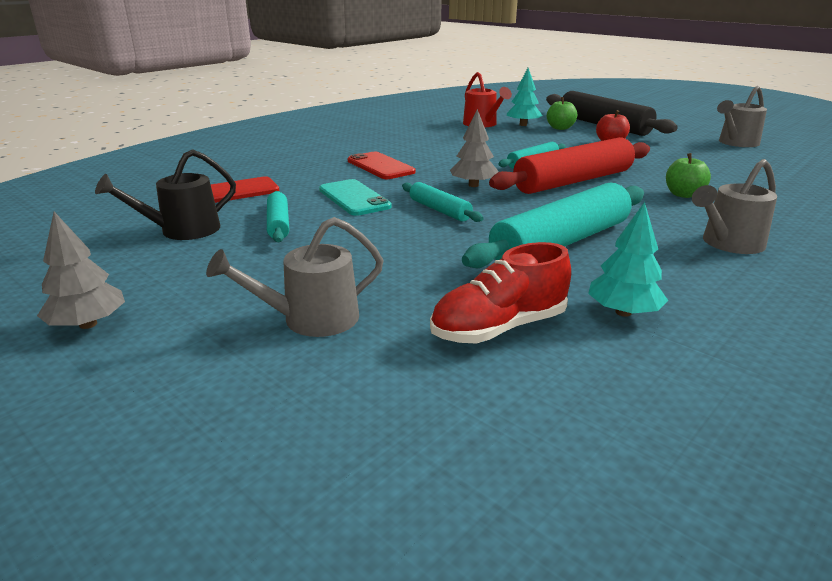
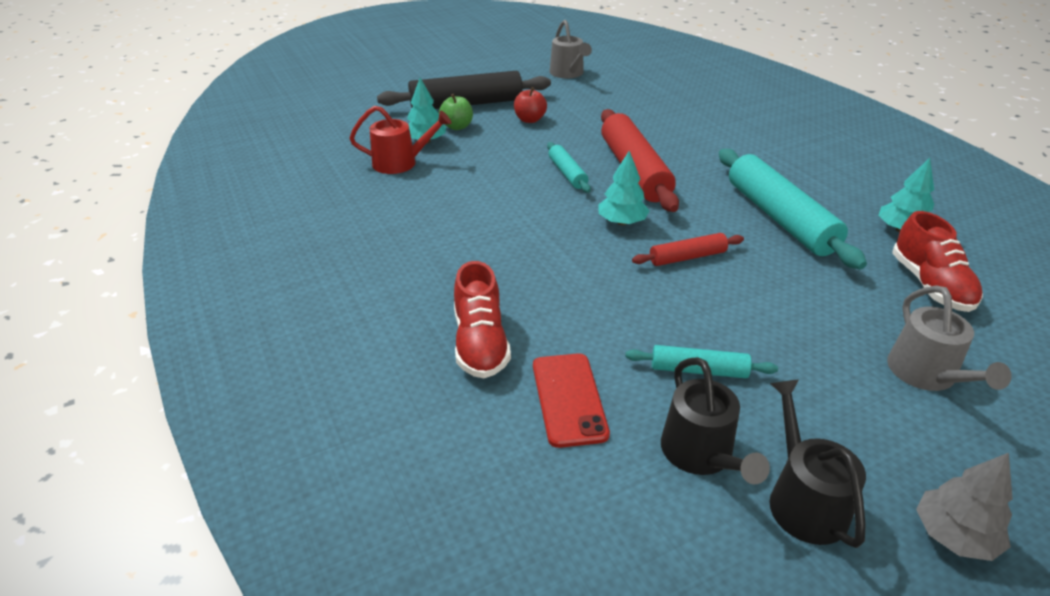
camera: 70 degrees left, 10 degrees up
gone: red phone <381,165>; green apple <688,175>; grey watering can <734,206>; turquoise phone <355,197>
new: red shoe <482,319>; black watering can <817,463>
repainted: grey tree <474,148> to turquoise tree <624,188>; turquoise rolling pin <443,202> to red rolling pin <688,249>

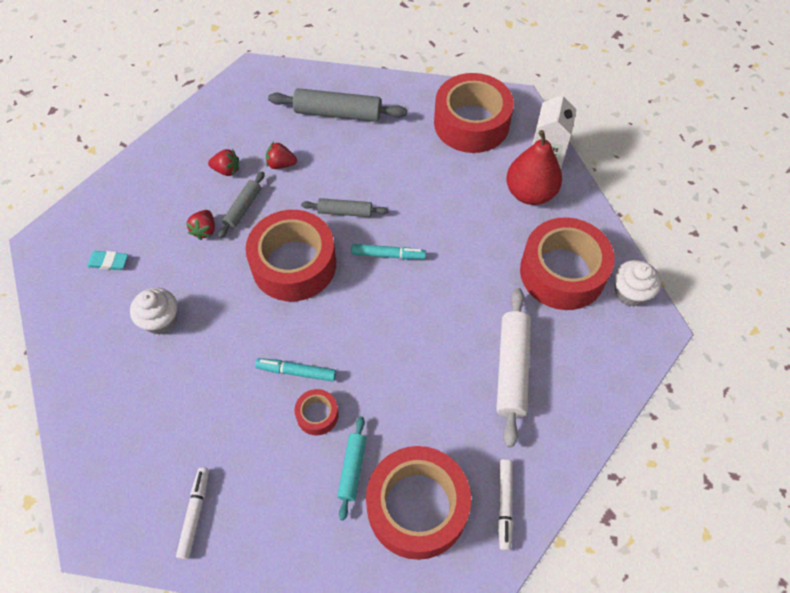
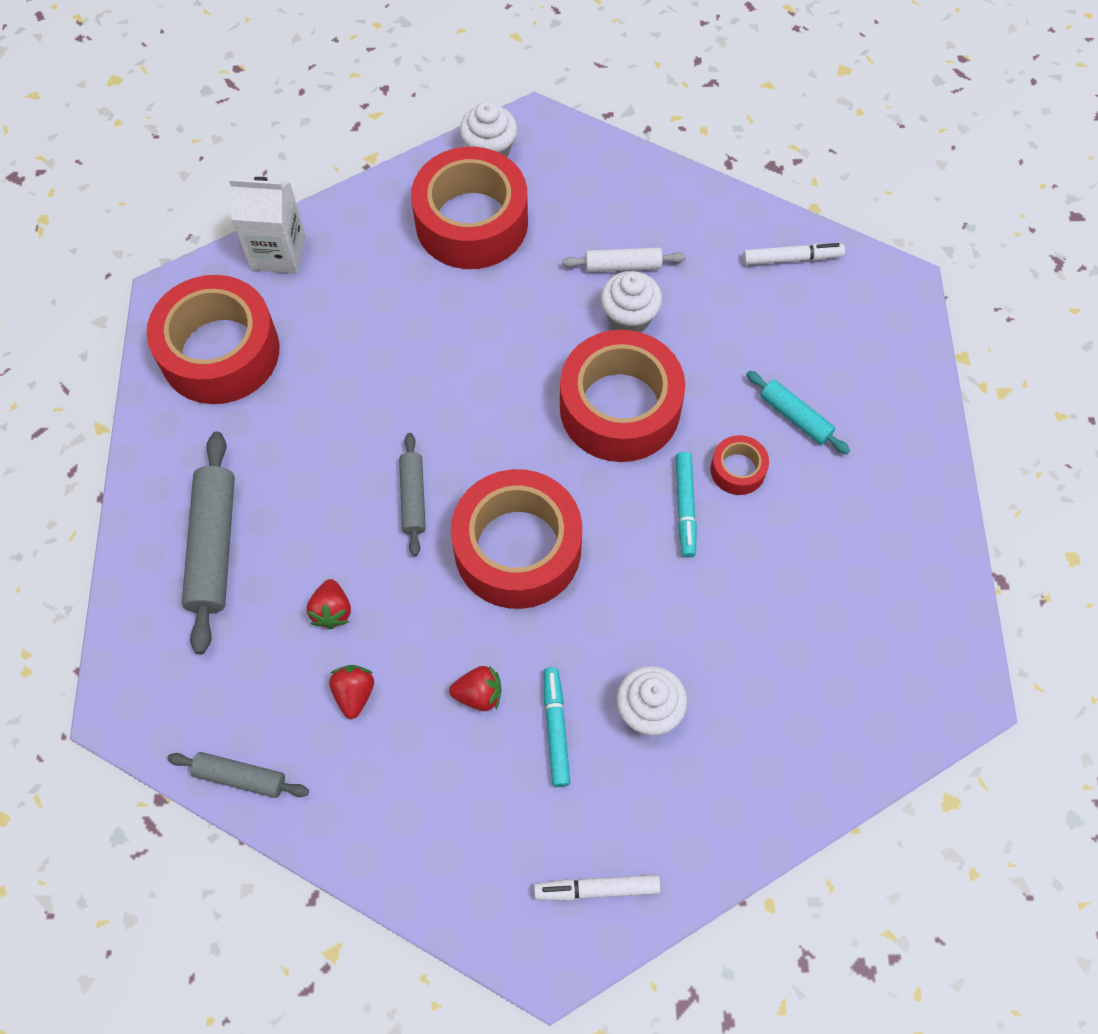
camera: 100 degrees left, 5 degrees up
gone: red pear <534,167>; turquoise eraser <107,260>
new: white cupcake <631,301>
shifted: grey rolling pin <241,205> to <238,775>; turquoise marker <388,251> to <557,727>; red tape <418,503> to <622,396>; white marker <192,513> to <597,887>
rotated: turquoise rolling pin <352,468> = <798,412> 45 degrees clockwise
scaled: white rolling pin <513,368> = <623,259> x0.58

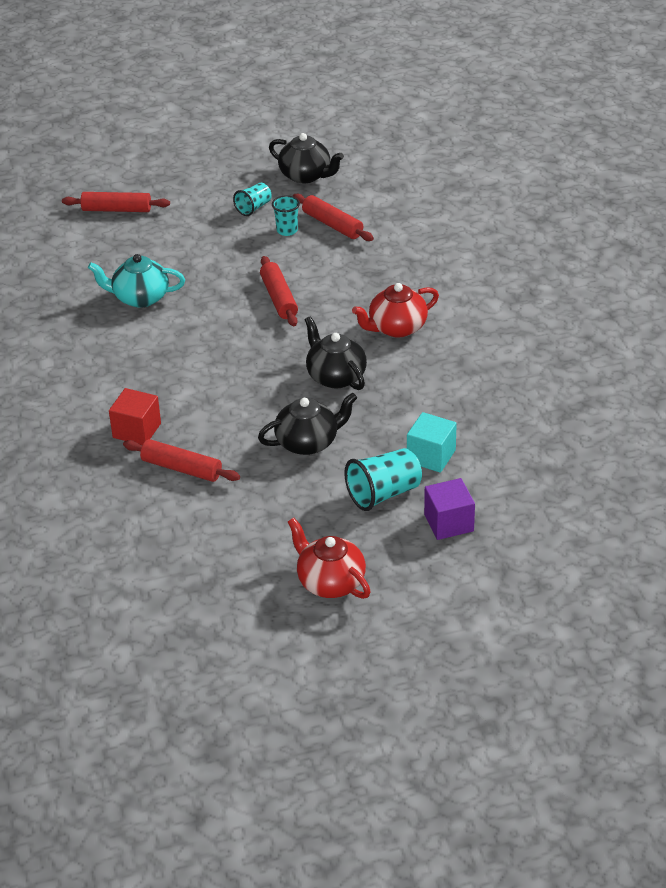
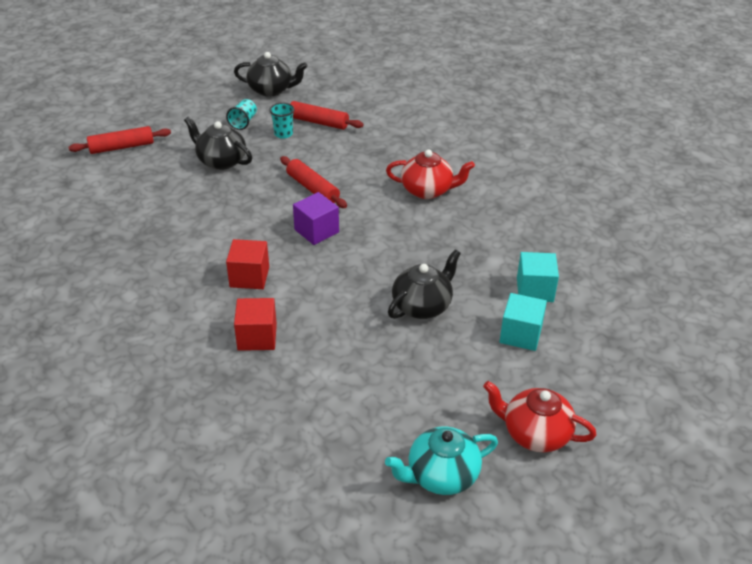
camera: 25 degrees left, 0 degrees up
gone: red rolling pin <181,460>
new: red cube <247,264>
shifted: turquoise teapot <136,281> to <441,461>; black teapot <336,353> to <218,143>; purple cube <449,509> to <316,218>
swapped: turquoise cup <383,479> to turquoise cube <523,322>
rotated: red teapot <395,310> = <430,174> 120 degrees counterclockwise

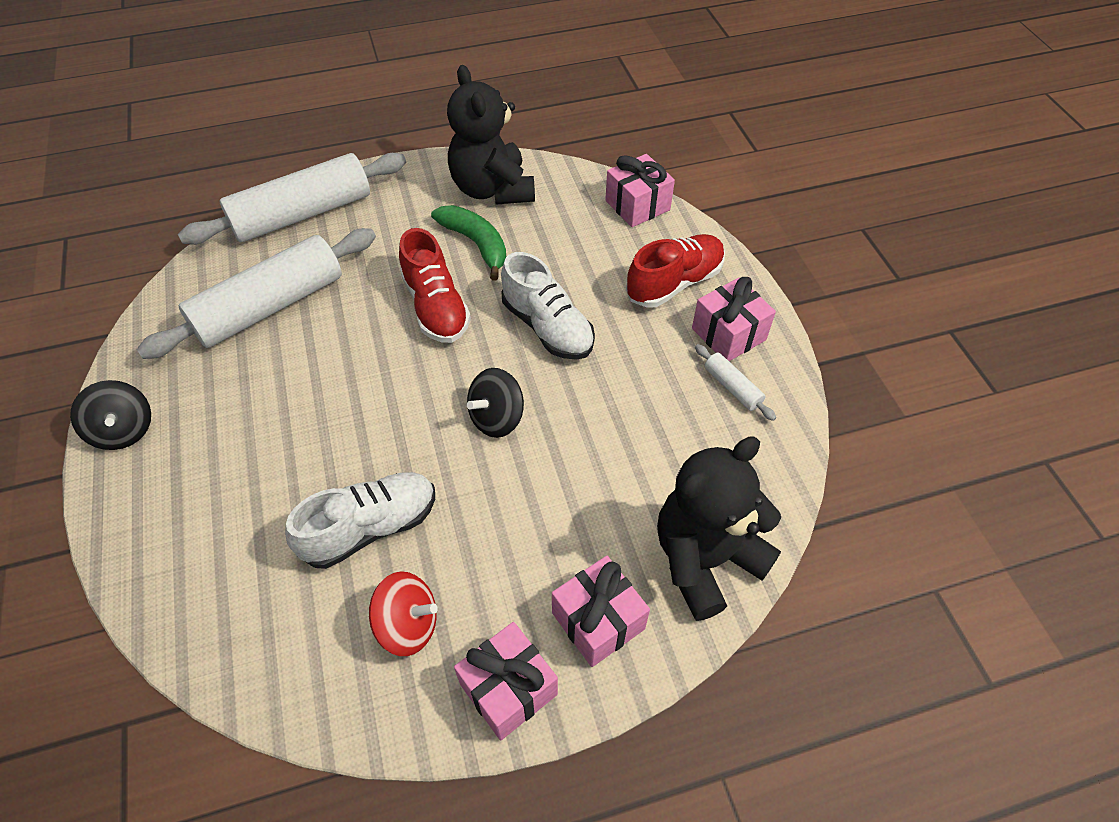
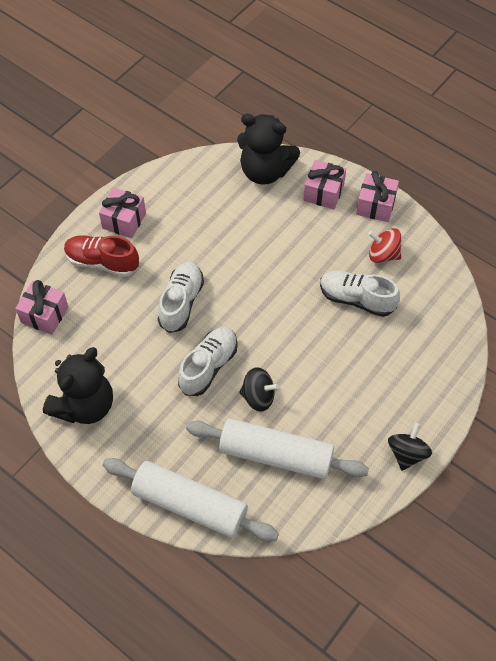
camera: 125 degrees left, 5 degrees up
gone: green banana <468,242>; white rolling pin <735,382>
shifted: black spinning top <495,403> to <259,389>
repainted: red shoe <435,285> to white shoe <208,361>
rotated: red spinning top <403,613> = <384,245> 45 degrees counterclockwise

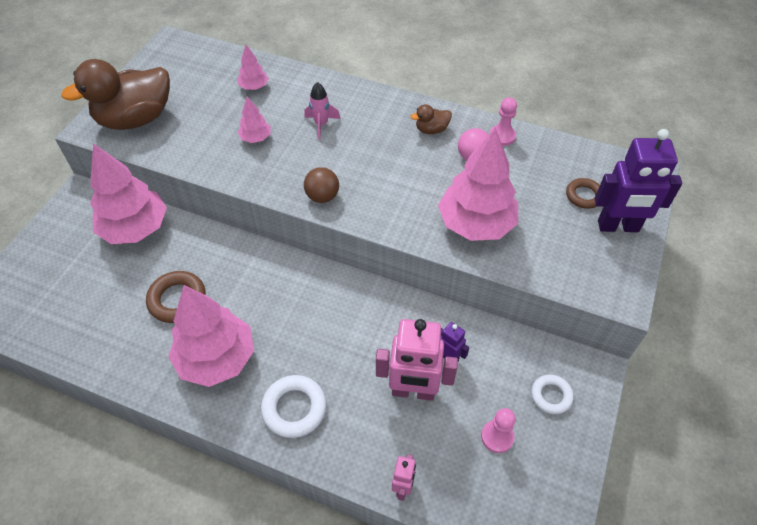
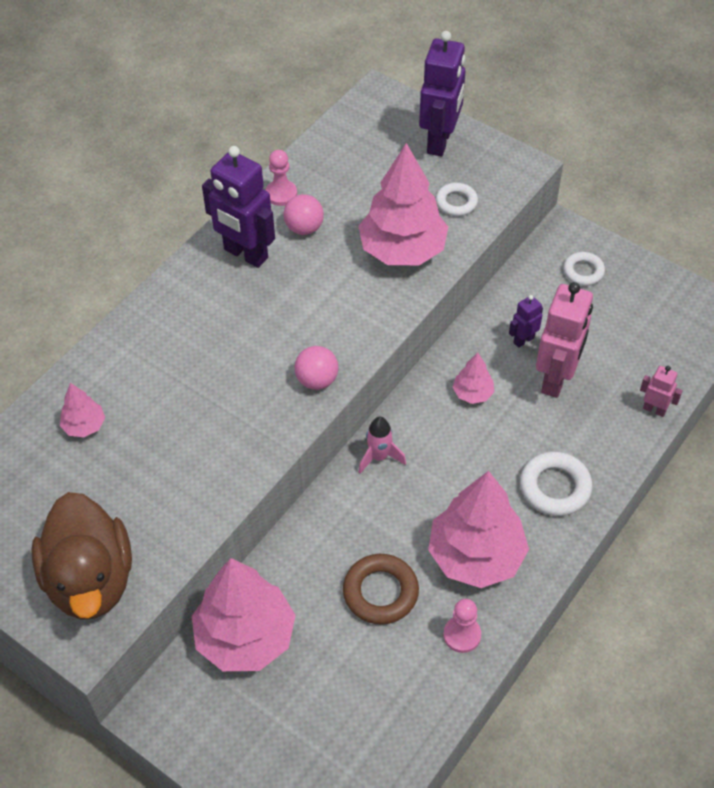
camera: 75 degrees left, 0 degrees up
gone: brown ring <583,193>
new: white ring <457,199>
shifted: pink rocket <322,111> to <382,445>; pink tree <254,119> to <474,378>; pink pawn <498,430> to <462,626>
swapped: brown duck <431,119> to purple robot <238,207>
repainted: brown ball <321,185> to pink ball <316,368>

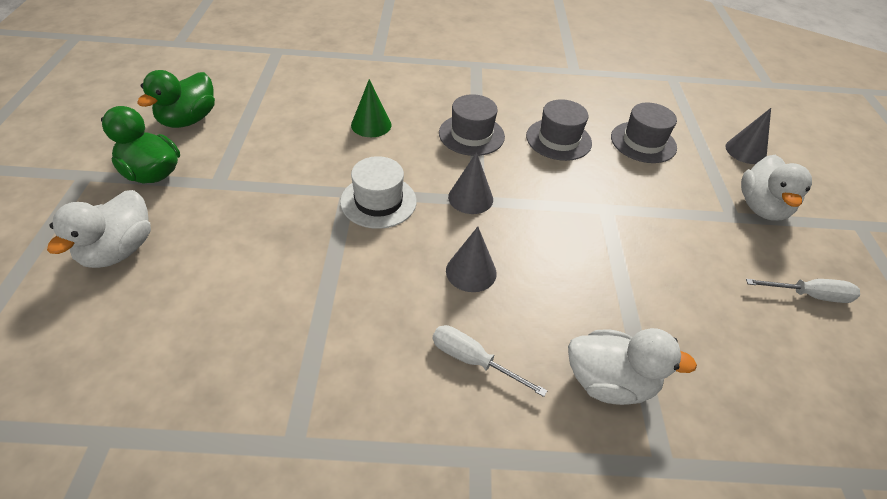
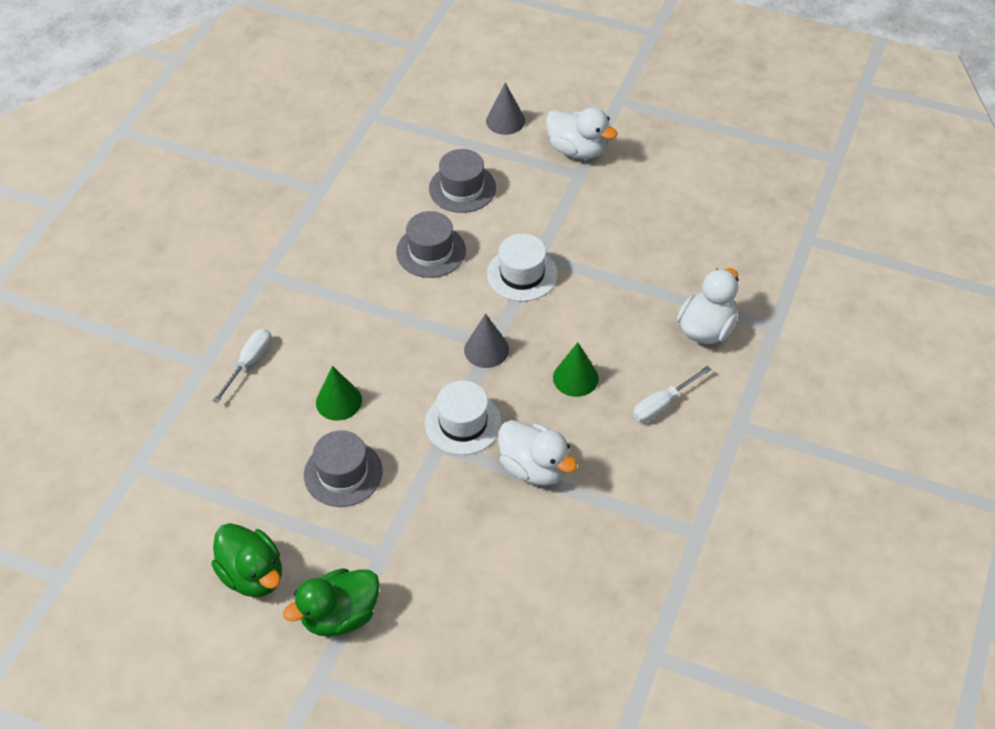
camera: 65 degrees left, 5 degrees up
new: white hat <522,267>
shifted: grey hat <472,125> to <343,468>; white duck <99,229> to <537,453>; white screwdriver <803,291> to <241,365>
repainted: grey cone <471,259> to green cone <576,369>

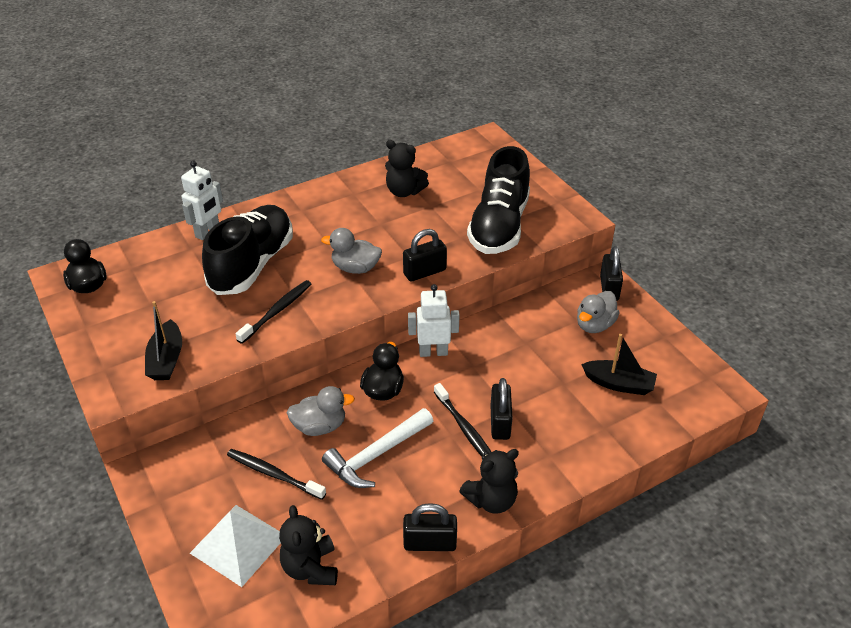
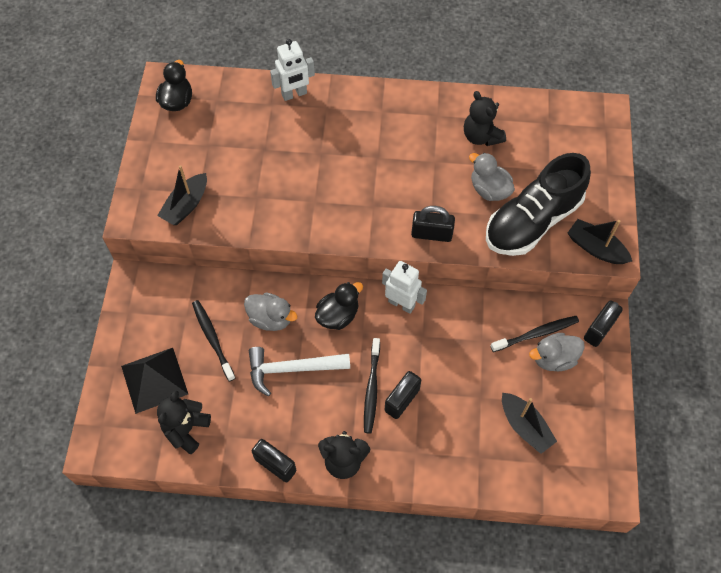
camera: 35 degrees right, 20 degrees up
gone: black shoe <247,250>
new: black boat <600,241>
shifted: grey duck <351,251> to <492,177>; black toothbrush <273,312> to <534,334>
repainted: white pyramid <235,546> to black pyramid <154,381>

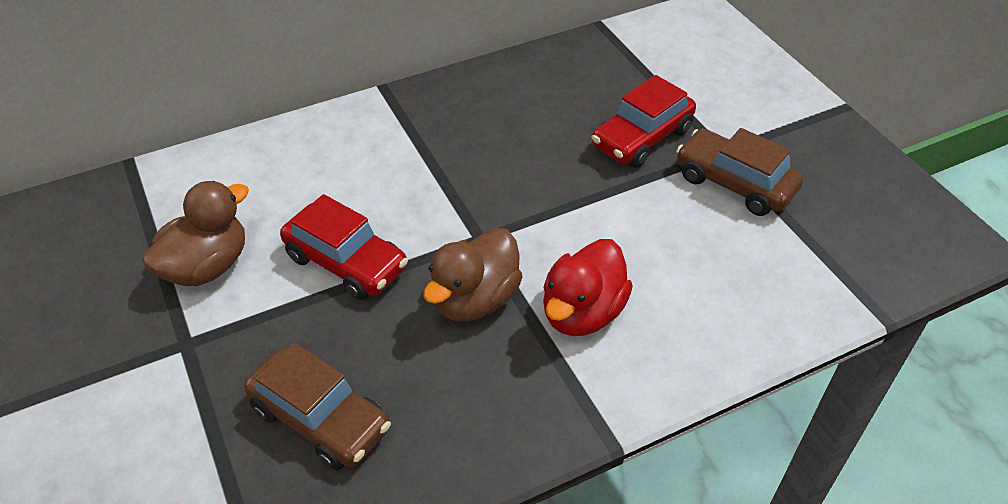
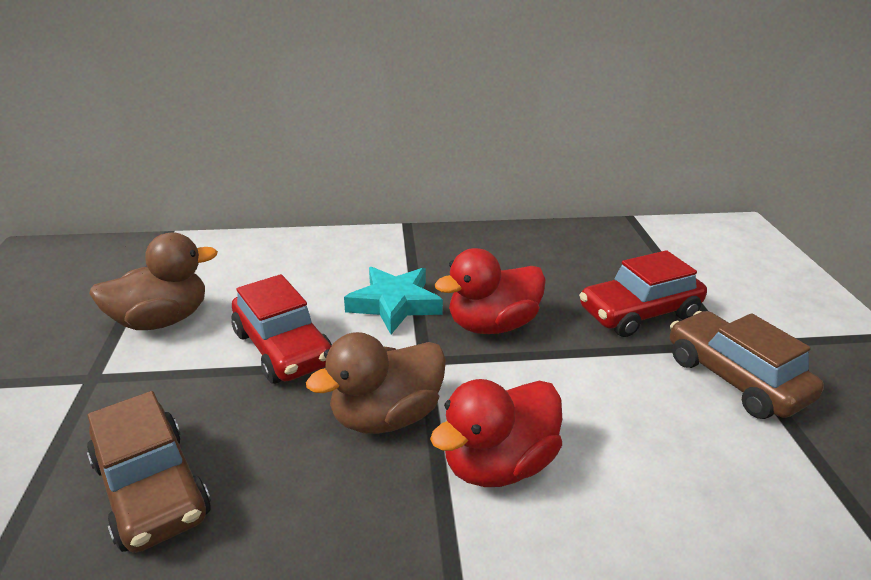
camera: 20 degrees right, 15 degrees down
new: red duck <490,291>; turquoise star <393,300>

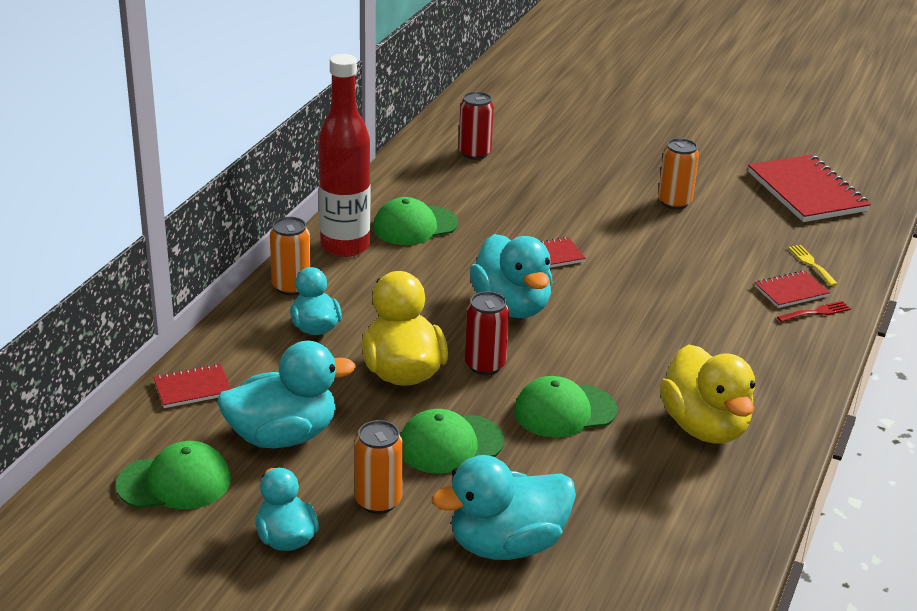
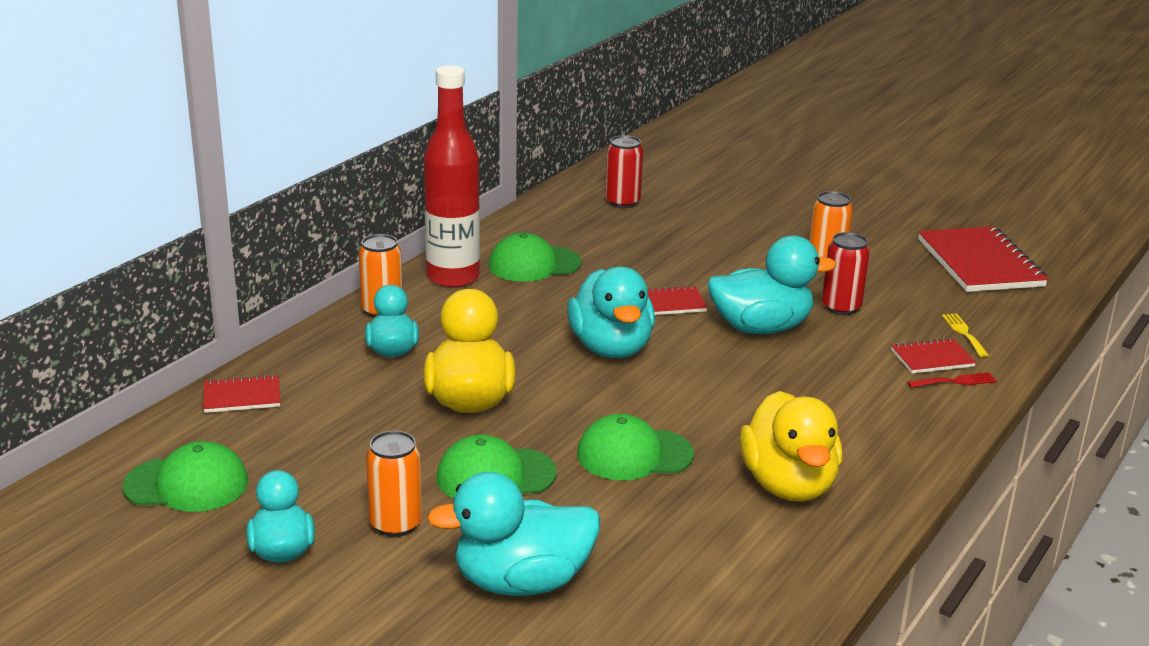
camera: 10 degrees right, 5 degrees down
shifted: red can <487,333> to <846,273>; turquoise duck <286,394> to <772,285>

